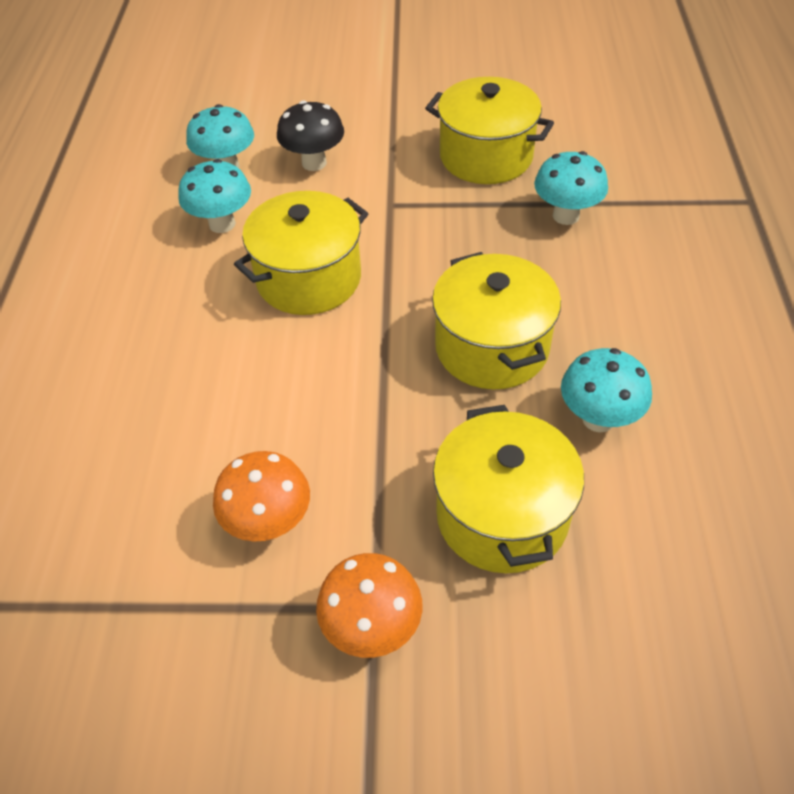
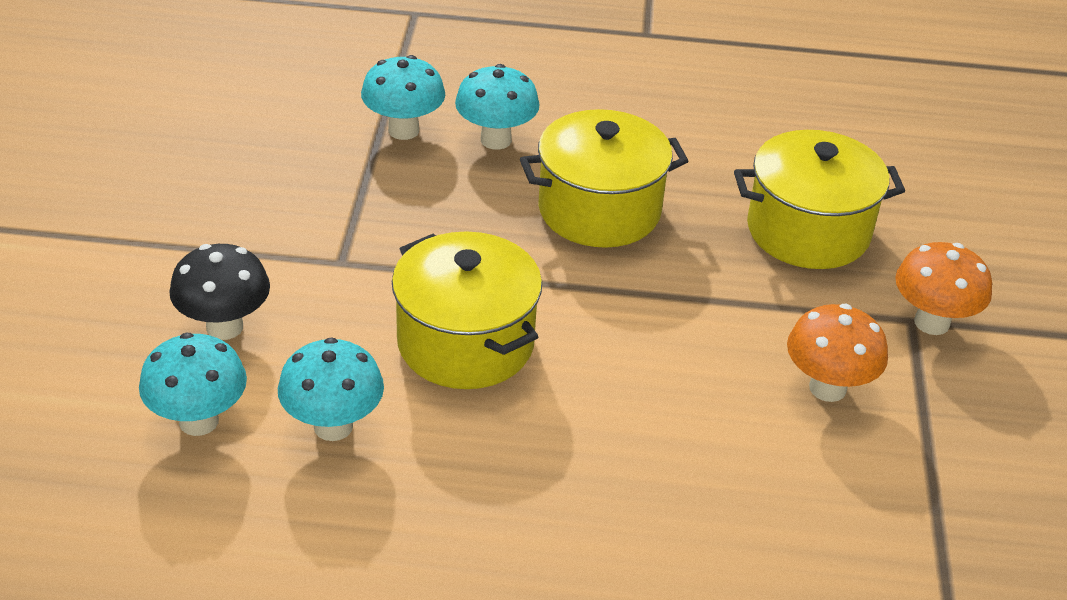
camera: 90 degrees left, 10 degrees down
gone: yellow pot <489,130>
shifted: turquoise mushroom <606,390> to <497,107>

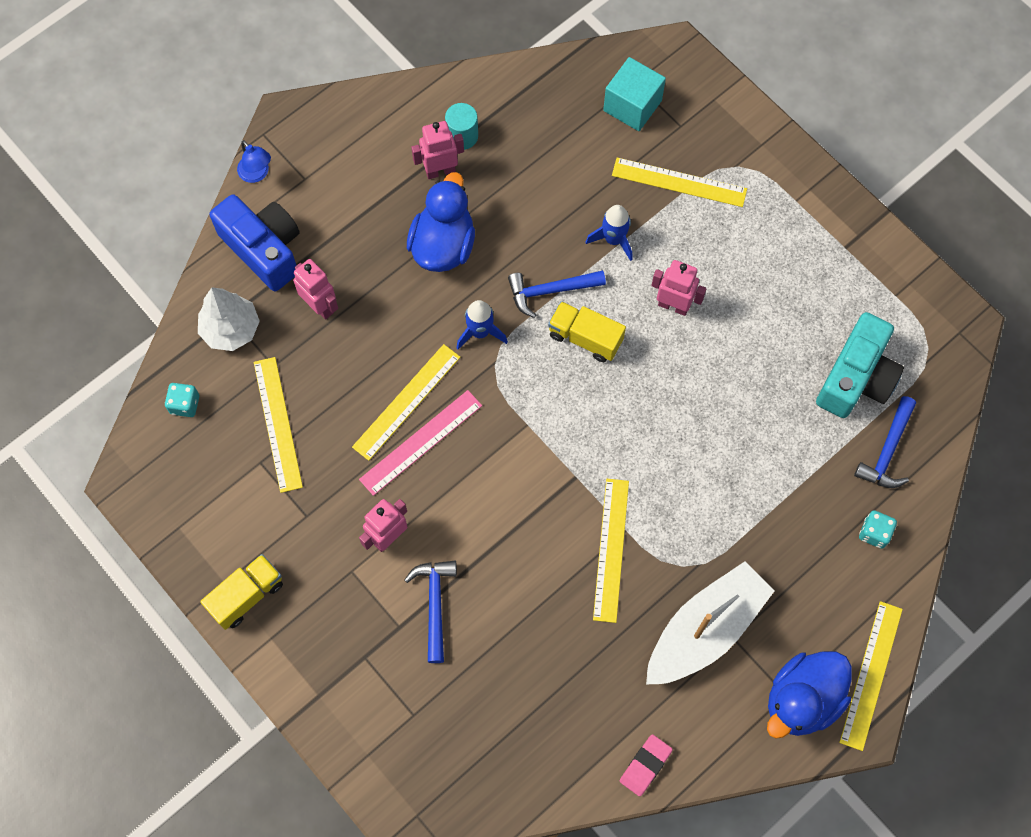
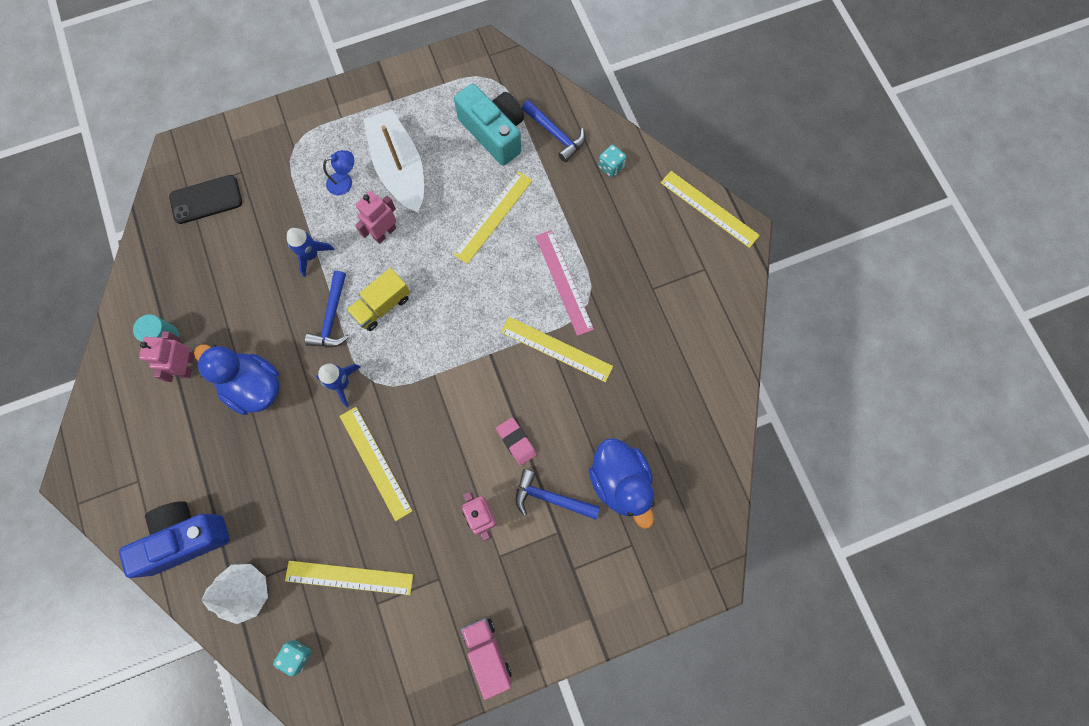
camera: 70 degrees left, 5 degrees up
gone: pink robot <315,289>
shifted: blue lamp <254,161> to <338,172>; yellow ruler <679,182> to <493,218>; pink ruler <420,443> to <564,283>; white boat <710,623> to <393,161>; blue duck <809,694> to <622,483>; pink eraser <646,765> to <516,441>
swapped: turquoise cube <634,94> to black phone <205,199>
repainted: yellow truck <241,592> to pink truck <486,659>

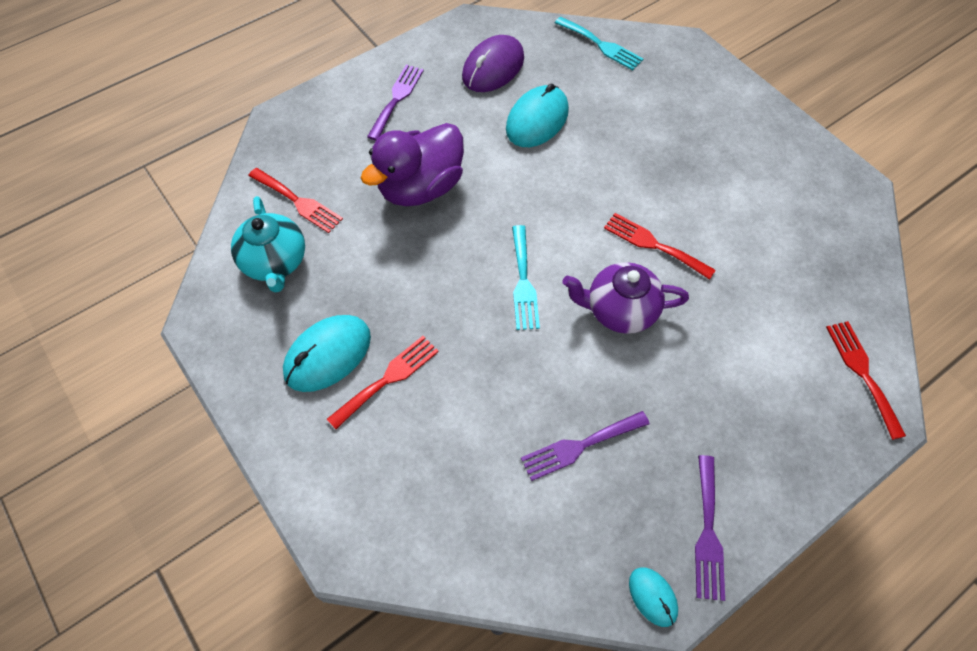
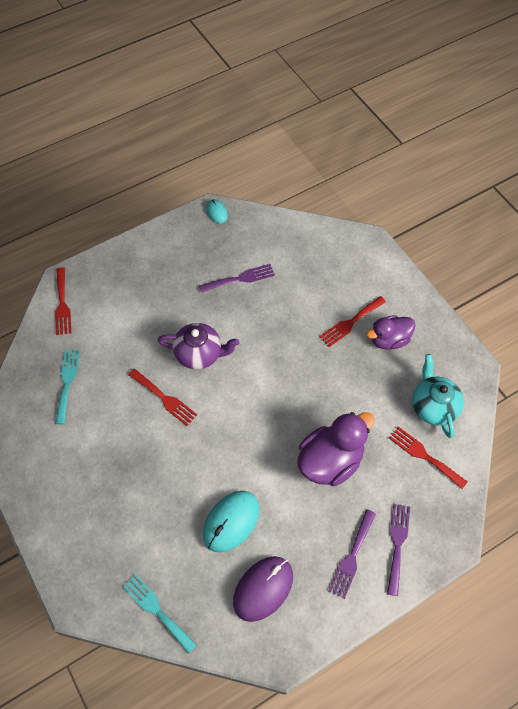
camera: 175 degrees left, 0 degrees up
shifted: turquoise fork <526,277> to <67,387>; purple fork <710,528> to <398,550>
swapped: turquoise mouse <327,353> to purple duck <390,332>

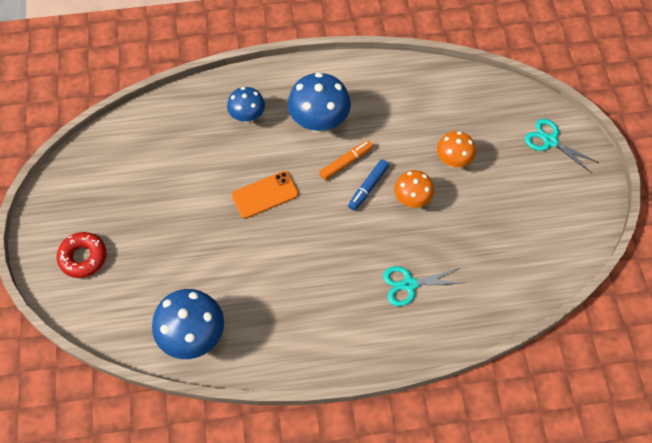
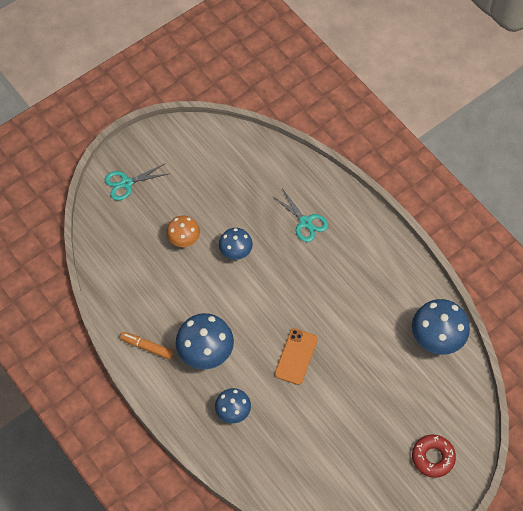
camera: 120 degrees left, 0 degrees up
gone: blue marker <368,185>
shifted: orange marker <346,160> to <147,346>
repainted: orange mushroom <414,189> to blue mushroom <236,244>
rotated: turquoise scissors <562,146> = <136,182> 60 degrees clockwise; orange phone <265,195> = <296,356> 75 degrees clockwise

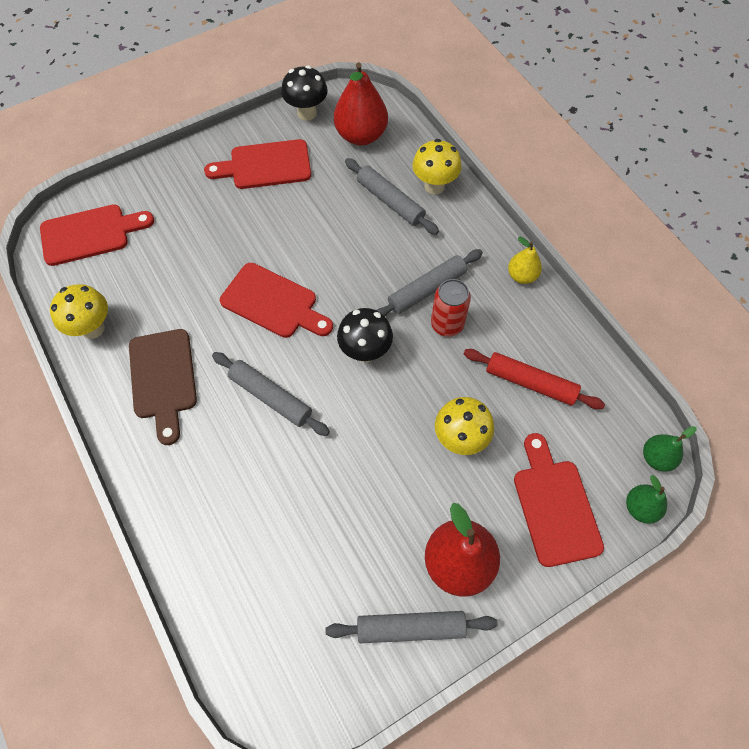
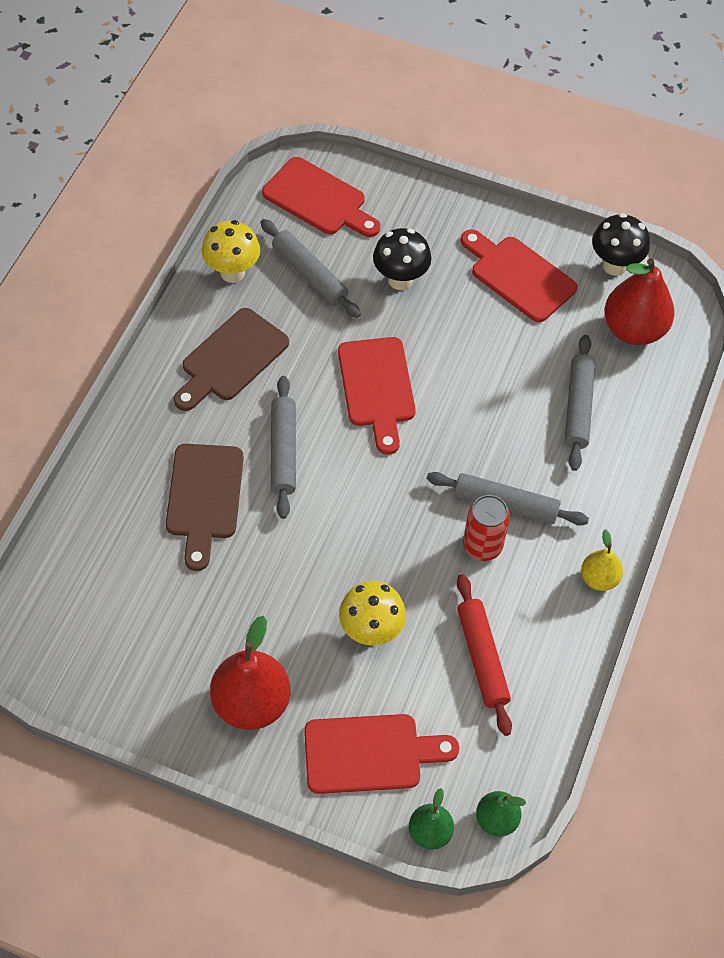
camera: 50 degrees right, 5 degrees down
gone: yellow mushroom <437,167>
new: brown cutting board <205,507>
shifted: black mushroom <365,335> to <402,259>; grey rolling pin <412,627> to <310,268>
rotated: red cutting board <559,500> = <381,754> 45 degrees clockwise

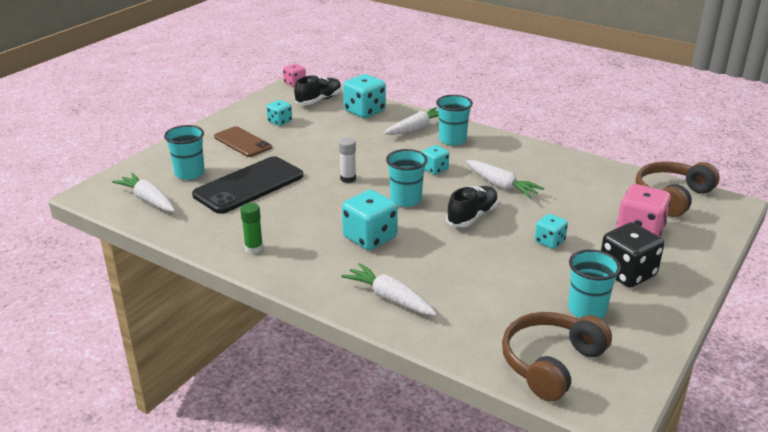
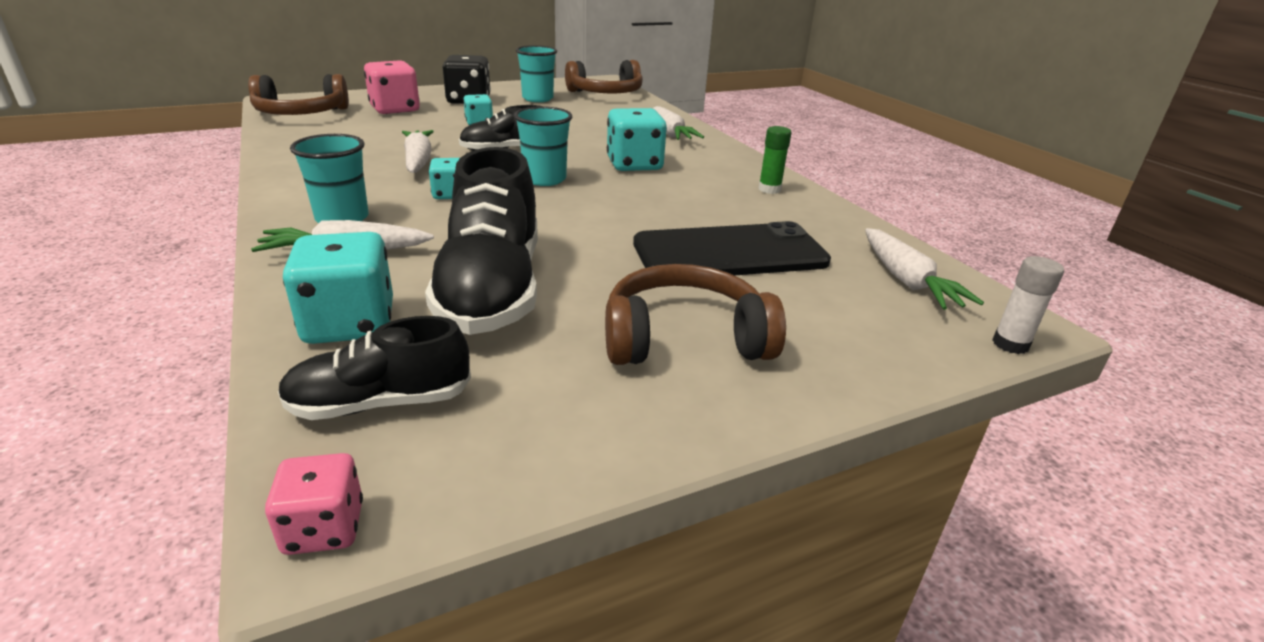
camera: 150 degrees left, 0 degrees up
gone: turquoise dice <279,113>; turquoise cup <184,152>
new: black shoe <481,241>
shifted: white glue stick <347,160> to <1028,305>
swapped: brown phone <243,141> to brown headphones <695,314>

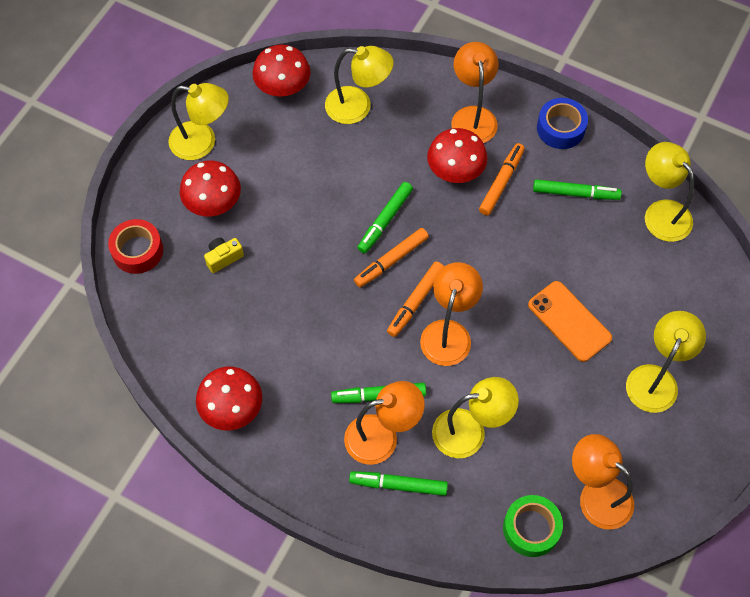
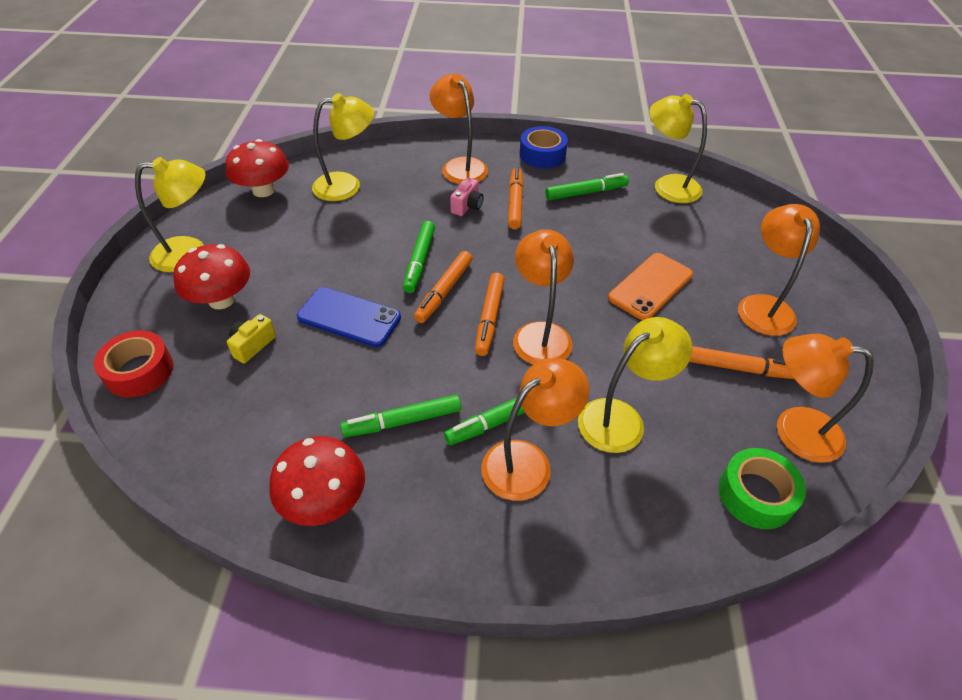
camera: 25 degrees left, 15 degrees down
new: blue phone <349,317>; orange marker <741,362>
shifted: green marker <398,483> to <400,416>
swapped: red mushroom <457,155> to pink camera <467,197>
repainted: yellow lamp <666,362> to orange lamp <779,270>
rotated: orange phone <570,321> = <650,286> 75 degrees counterclockwise

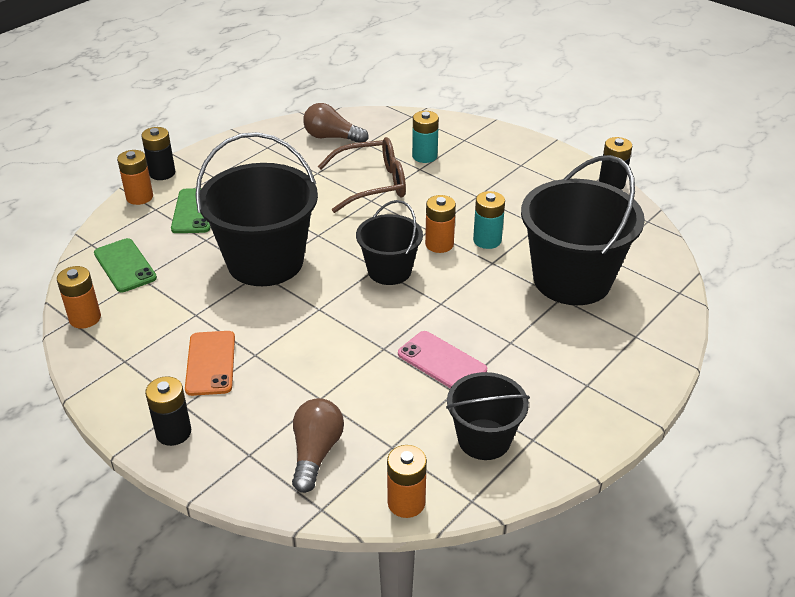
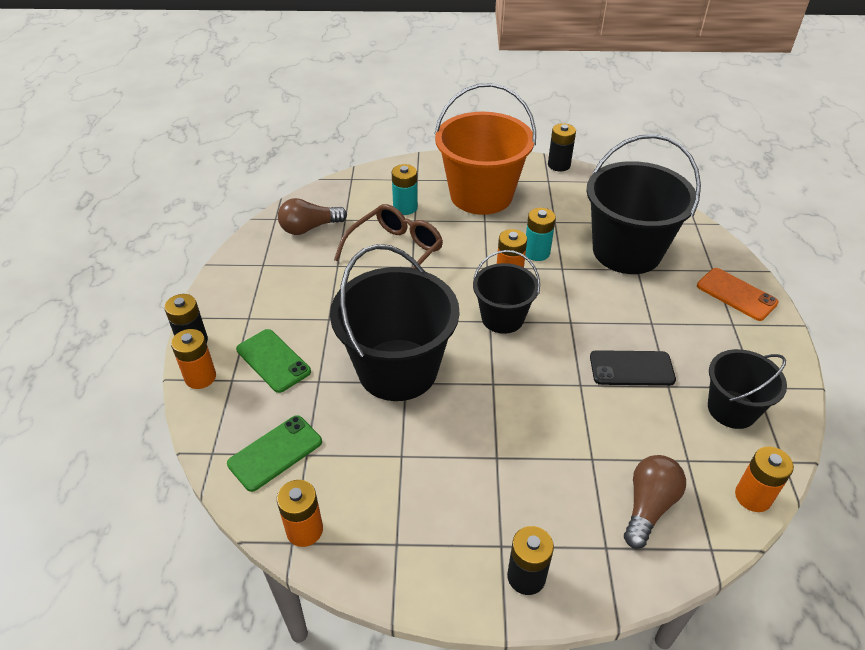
camera: 40 degrees left, 5 degrees up
new: orange bucket <485,149>
shifted: orange phone <210,363> to <738,294>
repainted: pink phone <442,359> to black phone <633,368>
rotated: green phone <125,265> = <274,453> 60 degrees counterclockwise; brown light bulb <318,445> = <655,502> 60 degrees clockwise

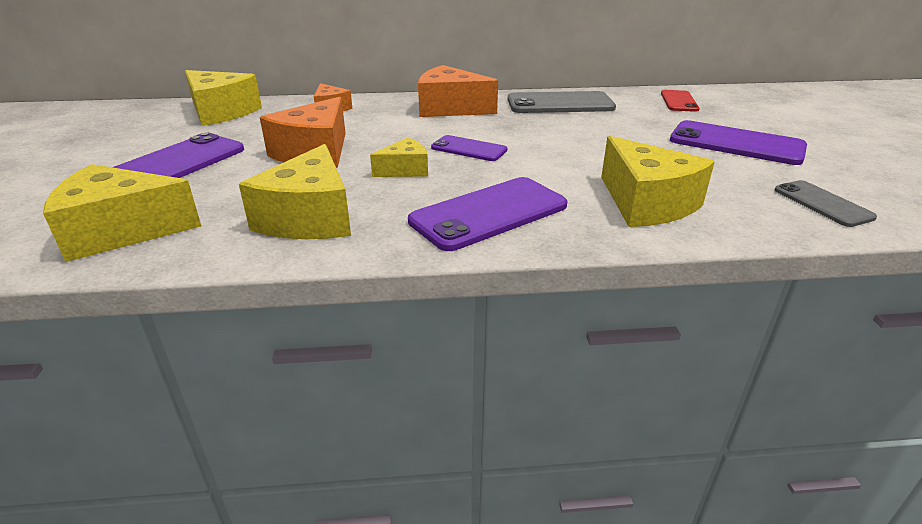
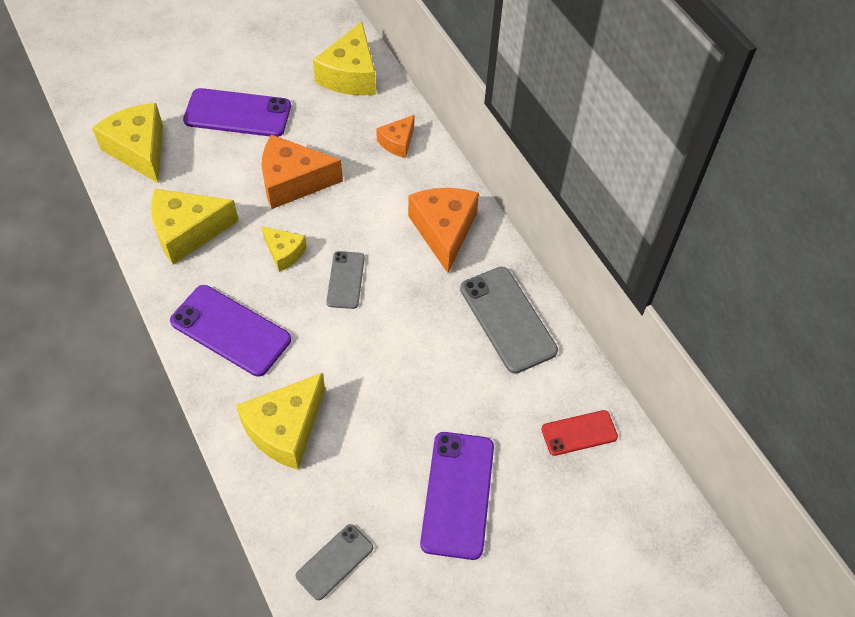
camera: 65 degrees right, 25 degrees up
repainted: purple phone <469,148> to grey phone <345,280>

